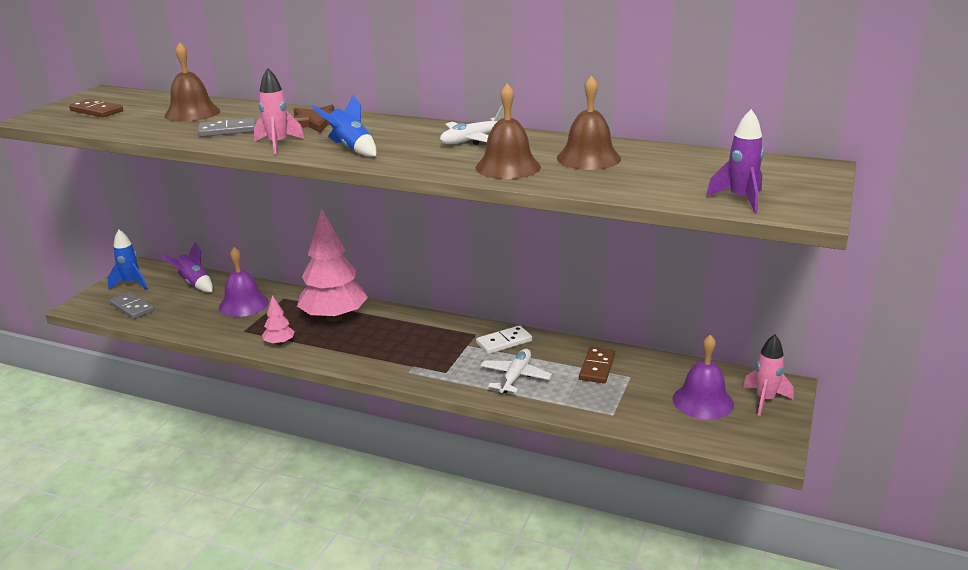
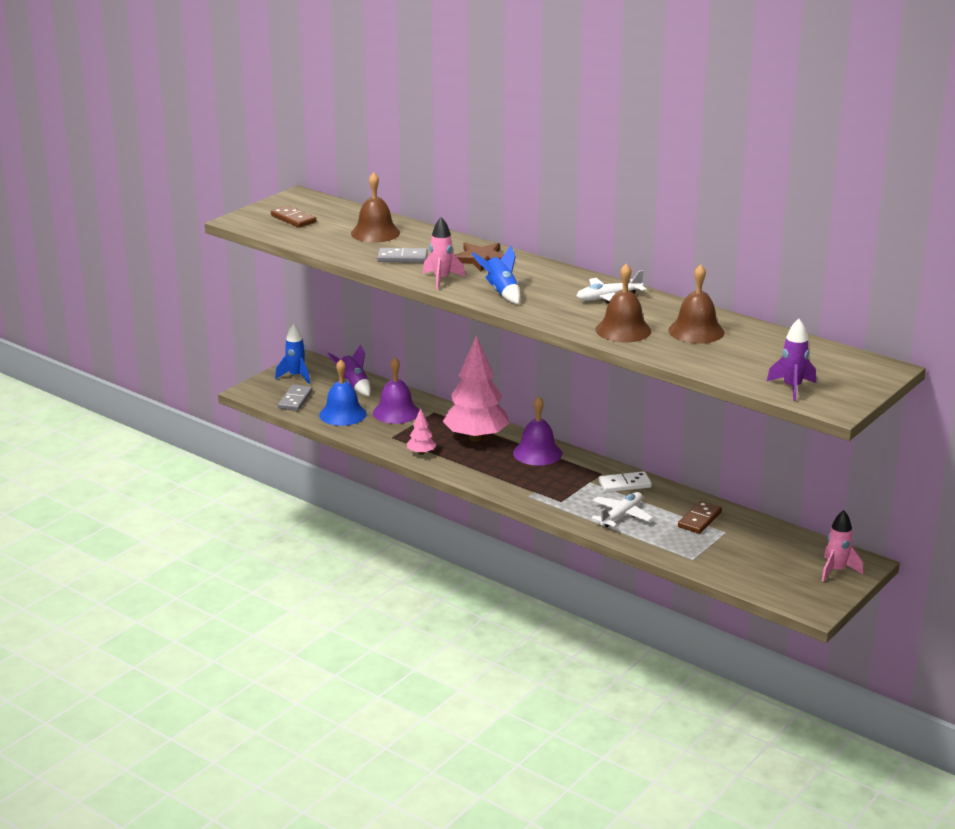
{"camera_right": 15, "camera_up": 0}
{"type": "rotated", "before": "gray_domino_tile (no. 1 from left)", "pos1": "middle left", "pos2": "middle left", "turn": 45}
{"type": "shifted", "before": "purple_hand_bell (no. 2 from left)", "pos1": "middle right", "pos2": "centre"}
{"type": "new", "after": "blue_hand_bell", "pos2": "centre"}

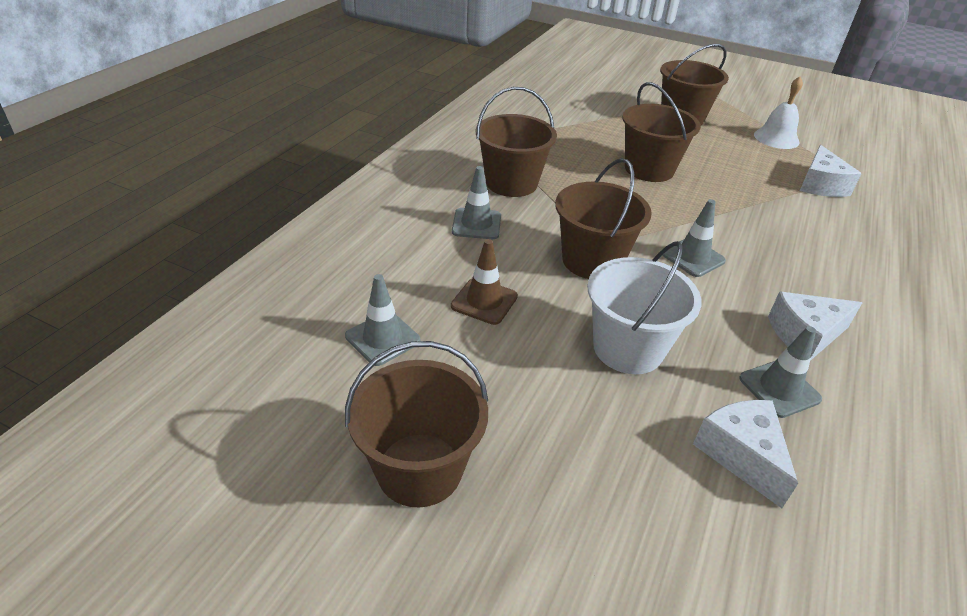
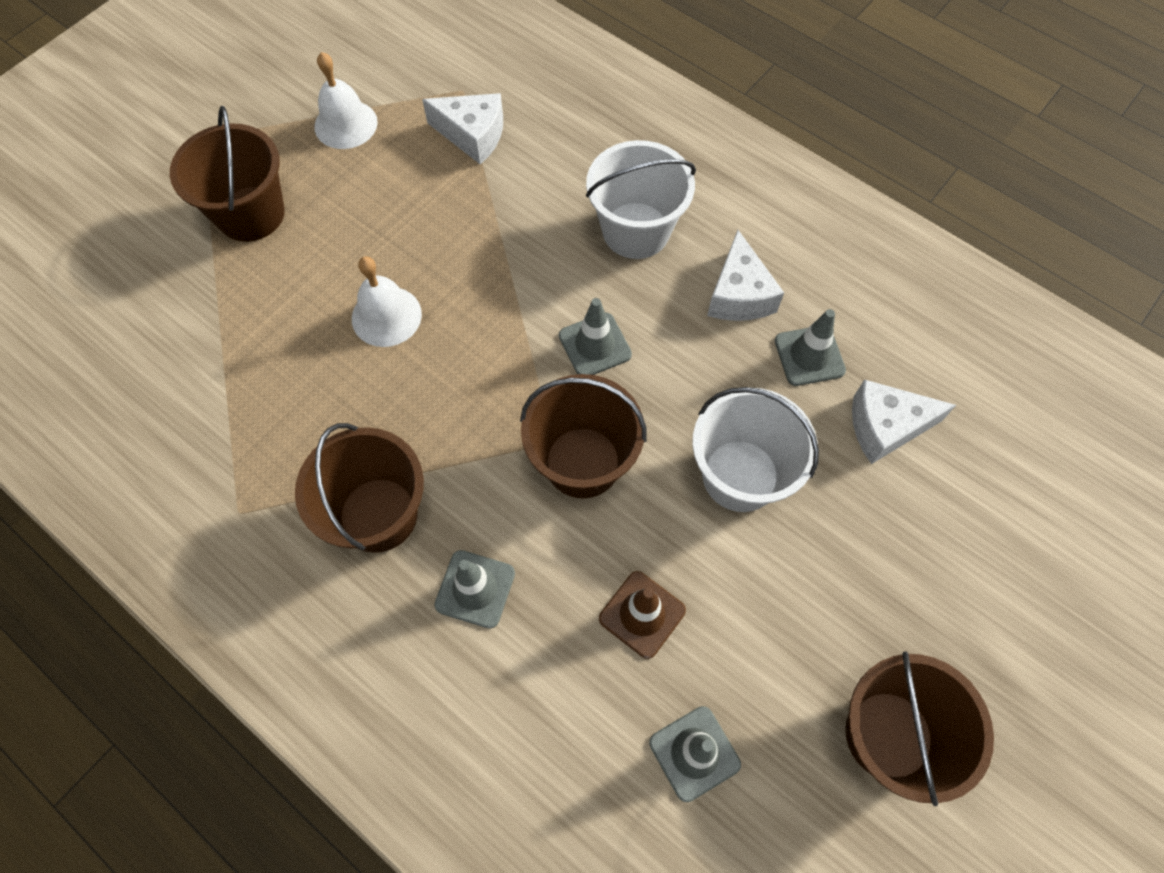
{"camera_right": -75, "camera_up": 25}
{"type": "swapped", "before": "dark_brown_bucket (no. 4 from left)", "after": "pure_white_hand_bell (no. 2 from left)", "pos1": "top right", "pos2": "middle left"}
{"type": "new", "after": "pure_white_bucket (no. 1 from left)", "pos2": "top centre"}

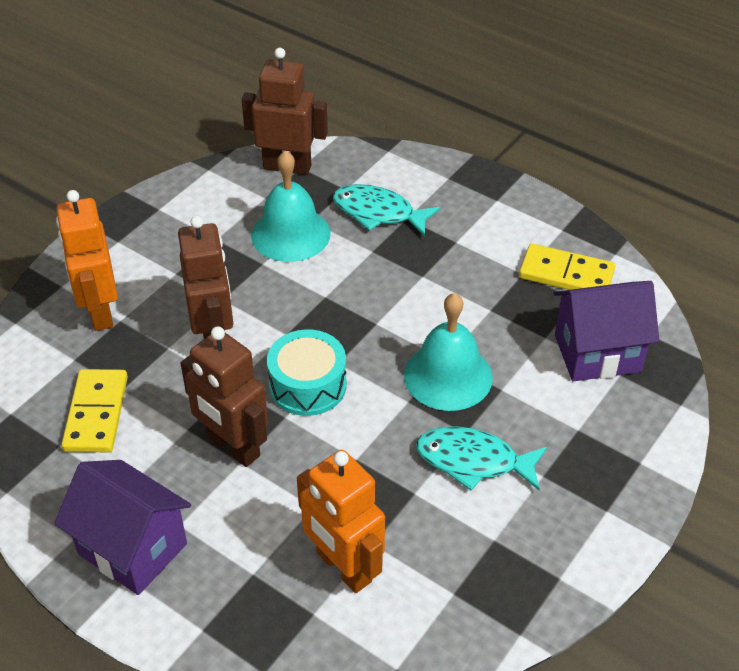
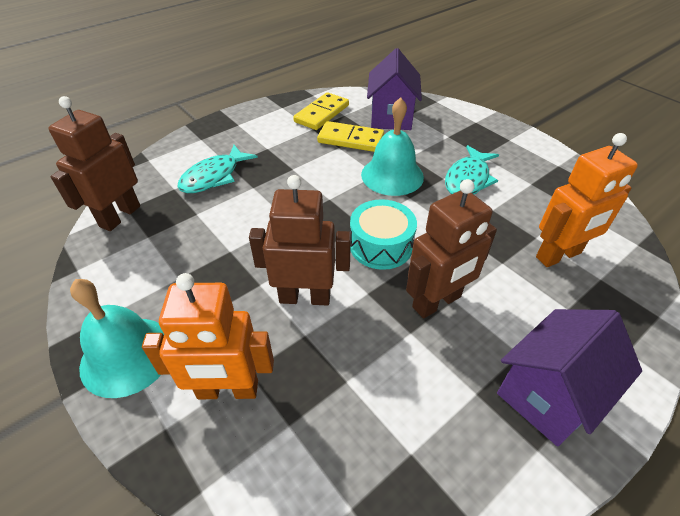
{"camera_right": -75, "camera_up": 0}
{"type": "shifted", "before": "yellow_domino_tile (no. 1 from left in the first image)", "after": "yellow_domino_tile (no. 2 from left)", "pos1": "middle left", "pos2": "top centre"}
{"type": "shifted", "before": "turquoise_hand_bell (no. 1 from left)", "pos1": "top centre", "pos2": "middle left"}

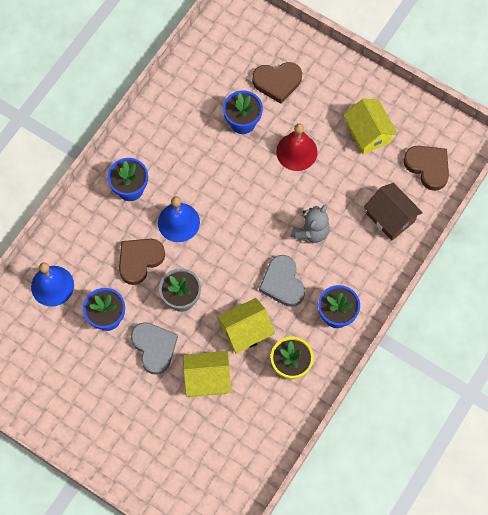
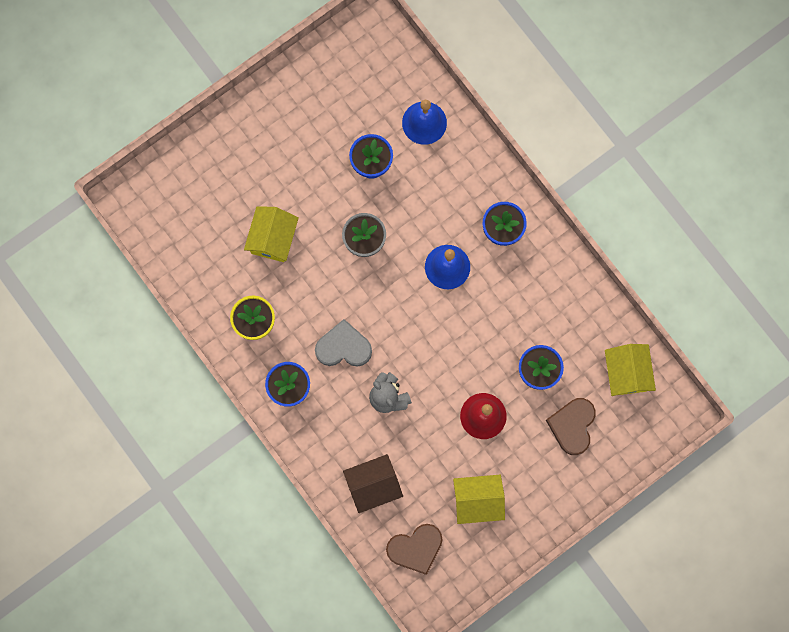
{"camera_right": 110, "camera_up": 10}
{"type": "gone", "before": "dark_brown_heart (no. 1 from left)", "pos1": "middle left"}
{"type": "gone", "before": "gray_heart (no. 1 from left)", "pos1": "bottom left"}
{"type": "shifted", "before": "yellow_house (no. 2 from left in the first image)", "after": "yellow_house (no. 3 from left)", "pos1": "centre", "pos2": "middle right"}

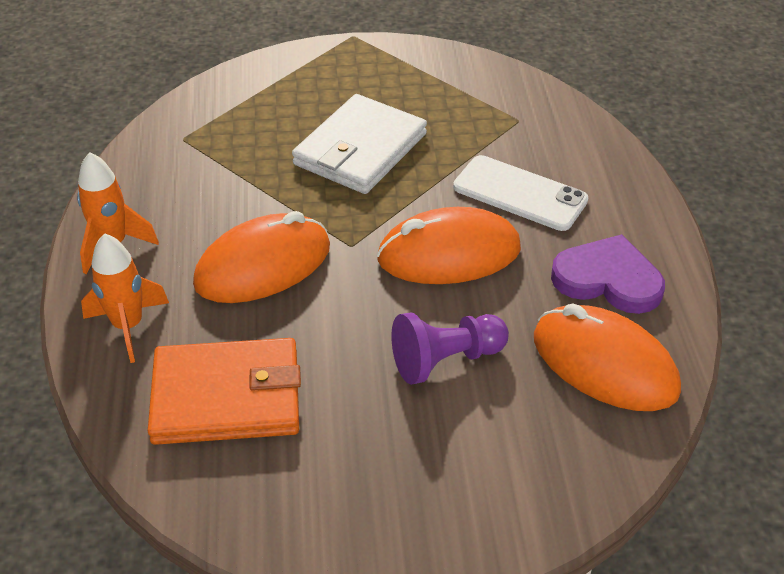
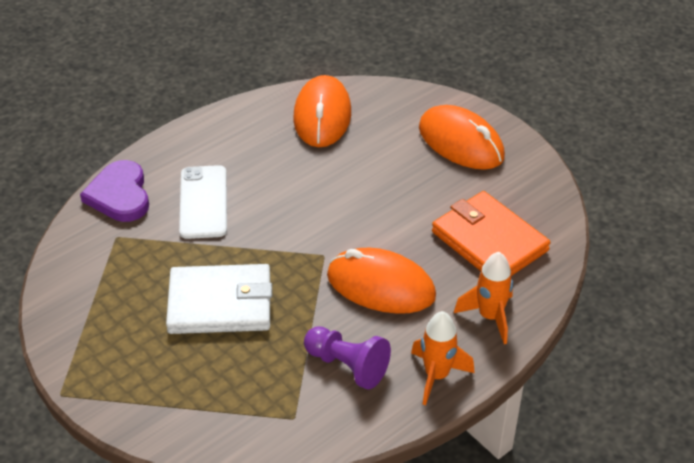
{"camera_right": -125, "camera_up": 0}
{"type": "shifted", "before": "orange-coloured_mouse (no. 2 from left in the first image)", "after": "orange-coloured_mouse (no. 3 from left)", "pos1": "centre", "pos2": "top centre"}
{"type": "shifted", "before": "purple_chess_pawn", "pos1": "centre", "pos2": "bottom centre"}
{"type": "shifted", "before": "purple_heart", "pos1": "middle right", "pos2": "middle left"}

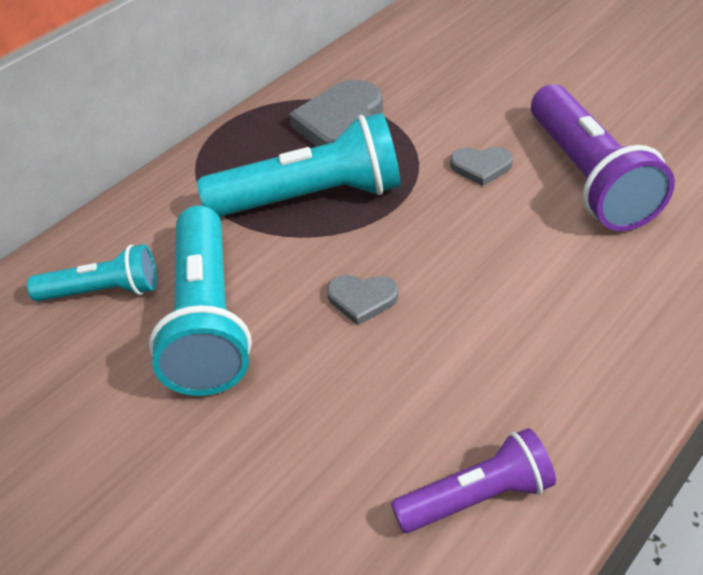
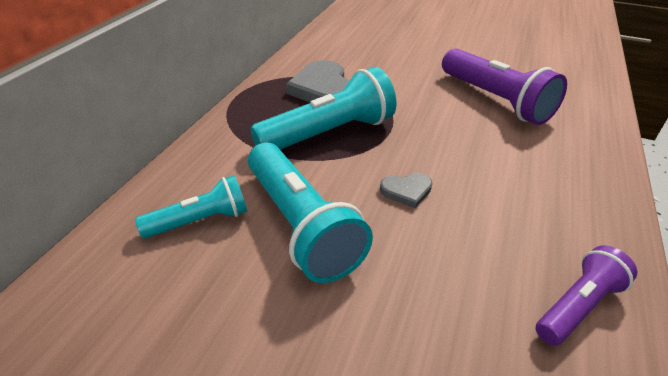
{"camera_right": -25, "camera_up": -5}
{"type": "gone", "before": "gray_heart (no. 3 from left)", "pos1": "top right"}

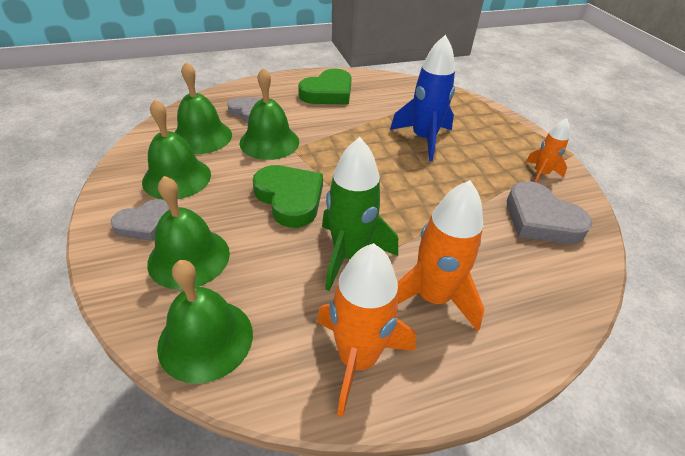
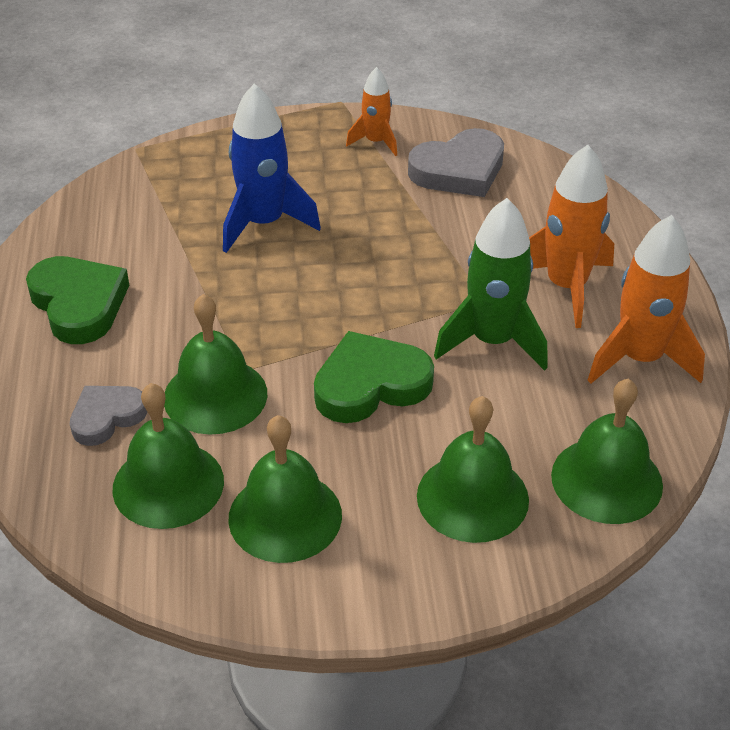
{"camera_right": -75, "camera_up": 0}
{"type": "gone", "before": "gray_heart (no. 1 from left)", "pos1": "middle left"}

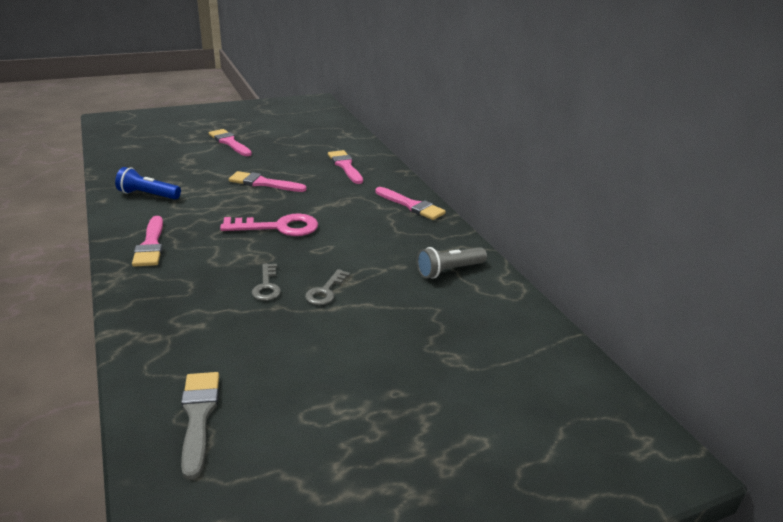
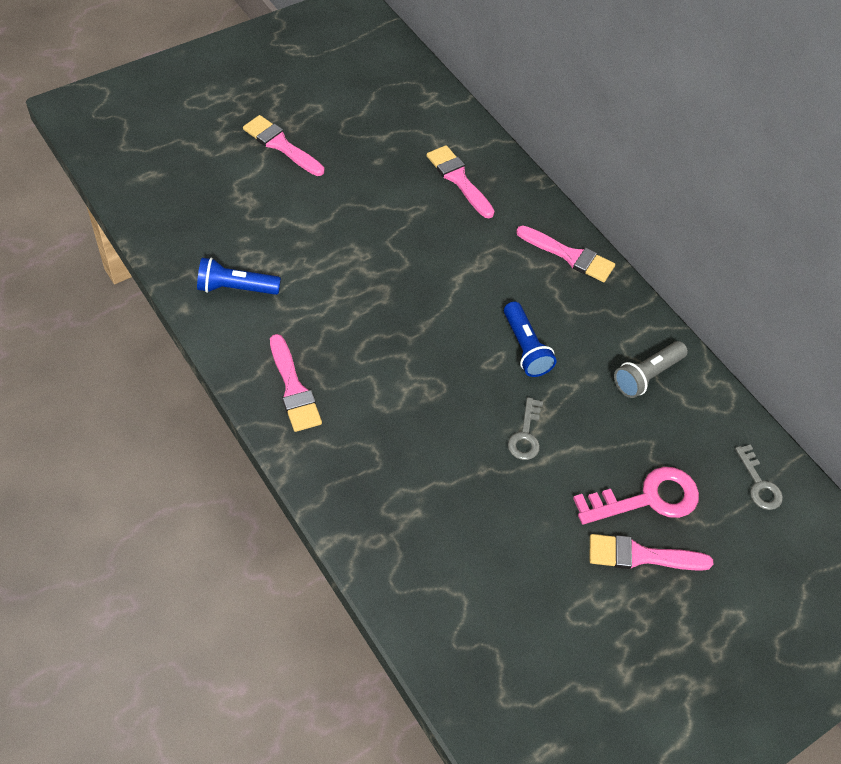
{"camera_right": -15, "camera_up": 25}
{"type": "gone", "before": "gray_brush", "pos1": "bottom left"}
{"type": "shifted", "before": "rose-pink_door_key", "pos1": "centre", "pos2": "middle right"}
{"type": "shifted", "before": "rose-pink_brush (no. 3 from left in the first image)", "after": "rose-pink_brush (no. 5 from left)", "pos1": "centre", "pos2": "bottom right"}
{"type": "shifted", "before": "gray_door_key (no. 1 from left in the first image)", "after": "gray_door_key (no. 2 from left)", "pos1": "centre", "pos2": "middle right"}
{"type": "new", "after": "blue_pocket_torch (no. 2 from left)", "pos2": "centre"}

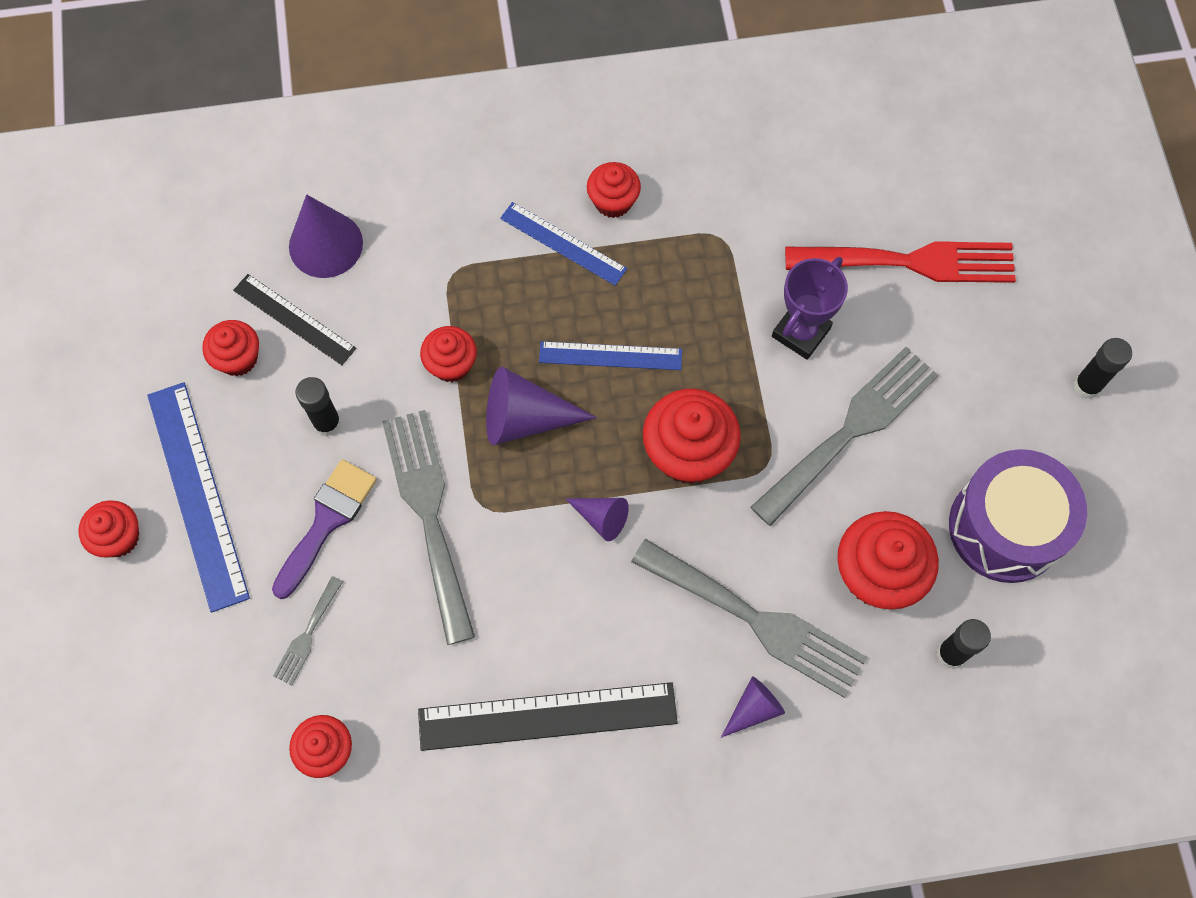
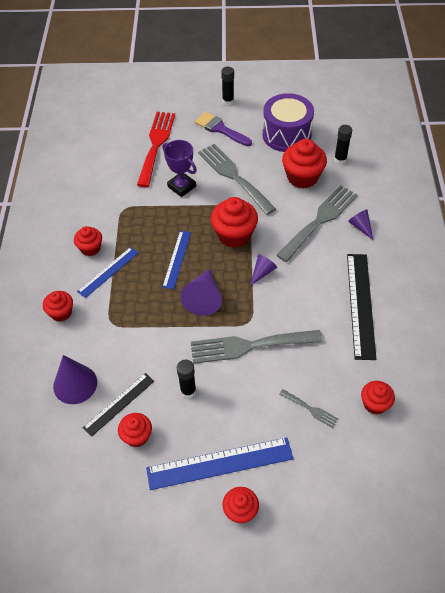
{"camera_right": -80, "camera_up": -15}
{"type": "shifted", "before": "purple_brush", "pos1": "middle left", "pos2": "top centre"}
{"type": "shifted", "before": "red_muffin (no. 4 from left in the first image)", "after": "red_muffin (no. 1 from left)", "pos1": "centre", "pos2": "middle left"}

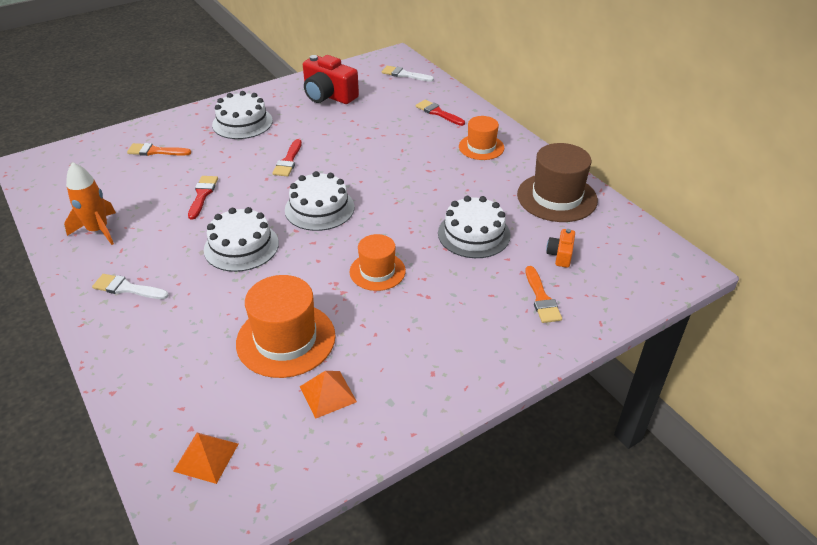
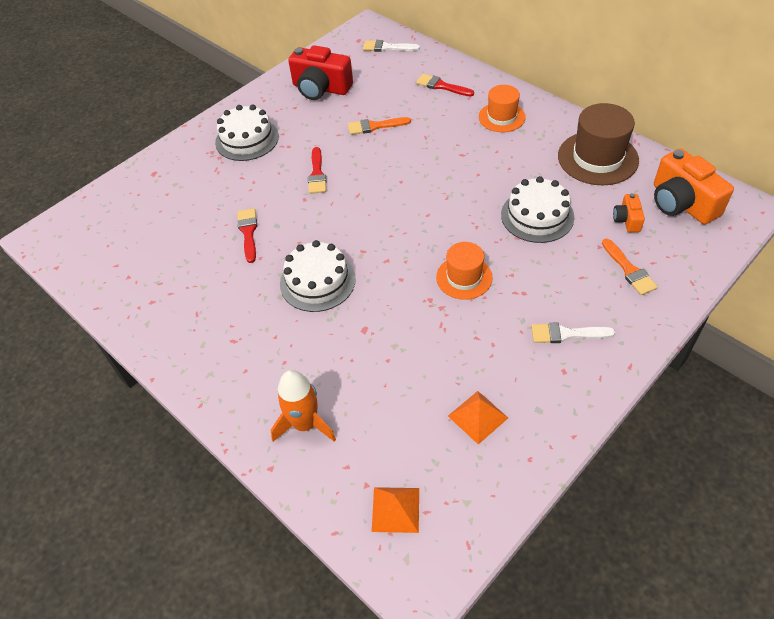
{"camera_right": -10, "camera_up": 10}
{"type": "shifted", "before": "orange-coloured_rocket", "pos1": "middle left", "pos2": "centre"}
{"type": "shifted", "before": "pure_white_brush (no. 1 from left in the first image)", "after": "pure_white_brush (no. 2 from left)", "pos1": "middle left", "pos2": "middle right"}
{"type": "shifted", "before": "orange-coloured_brush (no. 1 from left)", "pos1": "top left", "pos2": "top centre"}
{"type": "gone", "before": "orange-coloured_tall_hat (no. 1 from left)", "pos1": "centre"}
{"type": "gone", "before": "pure_white_gateau (no. 3 from left)", "pos1": "centre"}
{"type": "new", "after": "orange-coloured_camera (no. 2 from left)", "pos2": "top right"}

